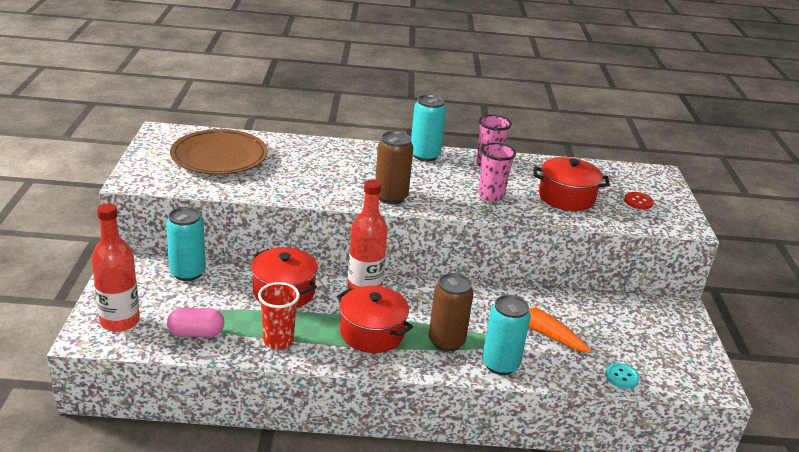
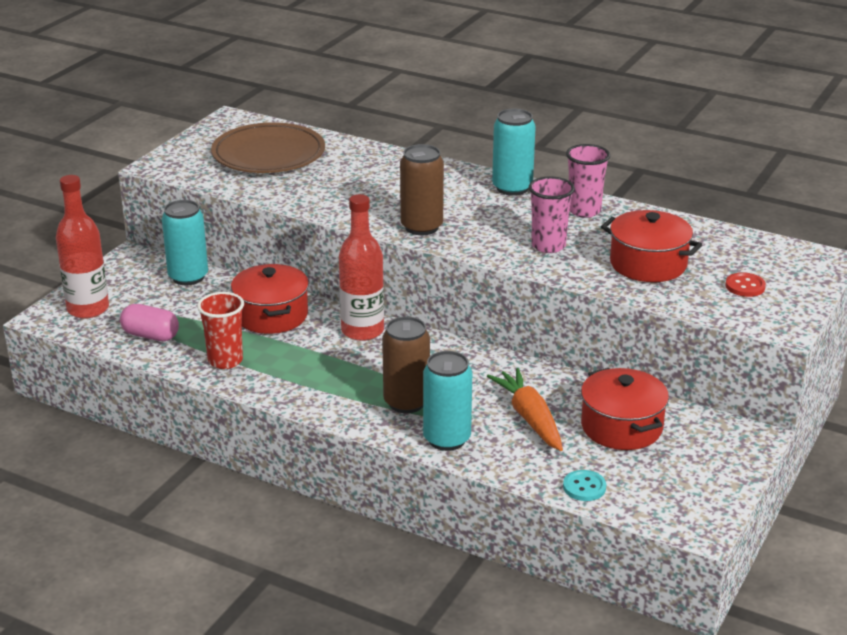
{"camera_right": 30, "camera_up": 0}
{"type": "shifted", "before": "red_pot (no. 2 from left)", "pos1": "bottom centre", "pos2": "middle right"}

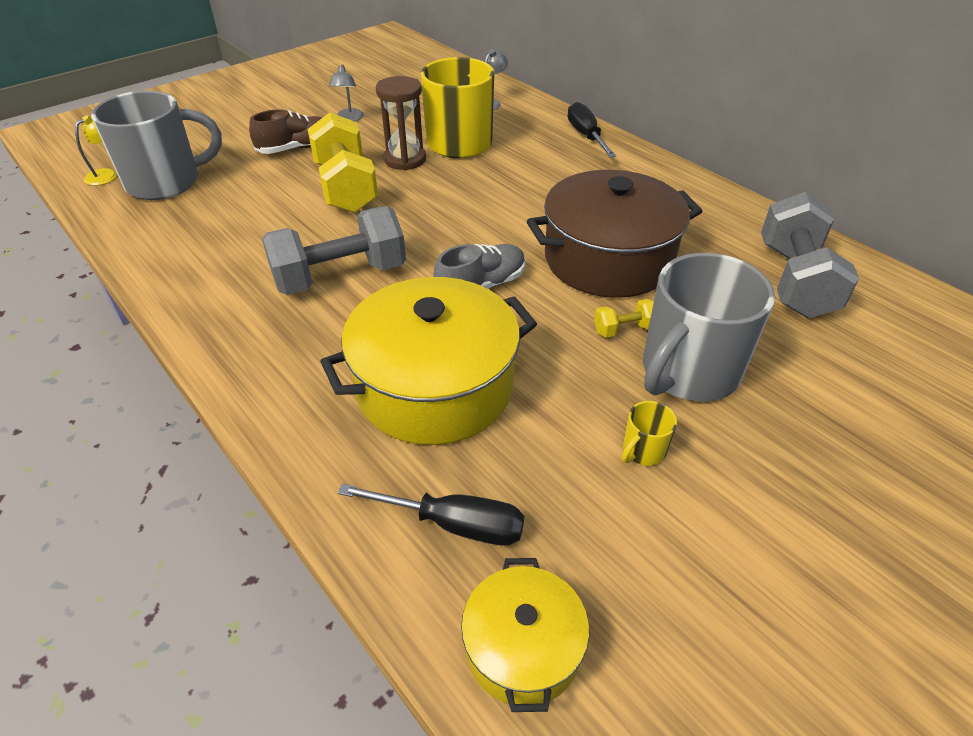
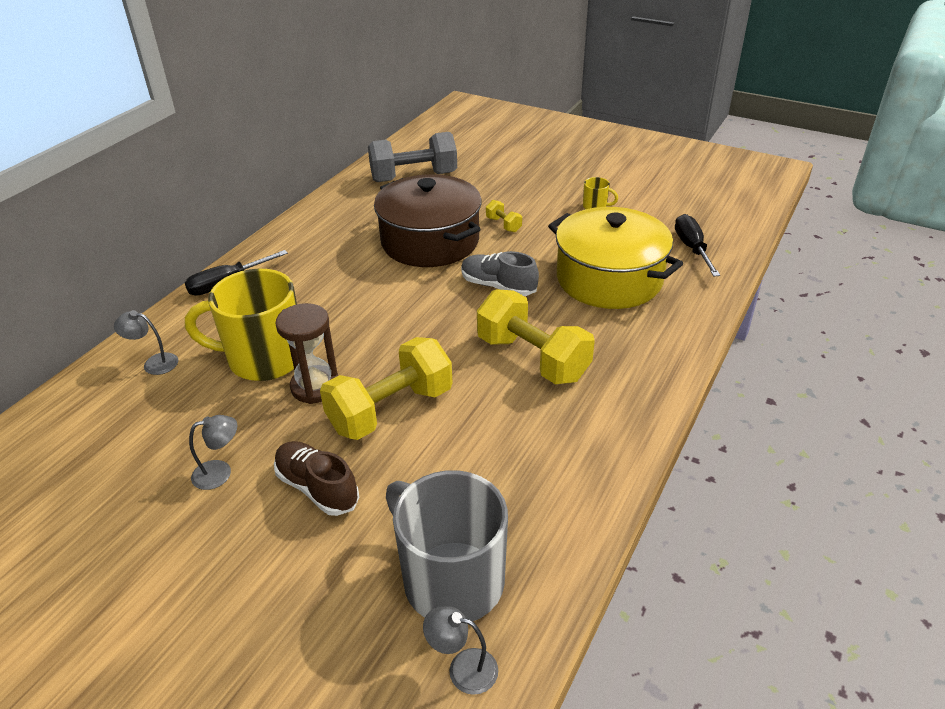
{"camera_right": -110, "camera_up": -5}
{"type": "repainted", "before": "yellow_desk_lamp", "after": "gray_desk_lamp (no. 3 from left)", "pos1": "top left", "pos2": "bottom centre"}
{"type": "repainted", "before": "gray_free_weight (no. 1 from left)", "after": "yellow_free_weight (no. 3 from left)", "pos1": "centre", "pos2": "centre"}
{"type": "gone", "before": "yellow_pot (no. 2 from left)", "pos1": "bottom centre"}
{"type": "gone", "before": "gray_coffee_mug (no. 2 from left)", "pos1": "middle right"}

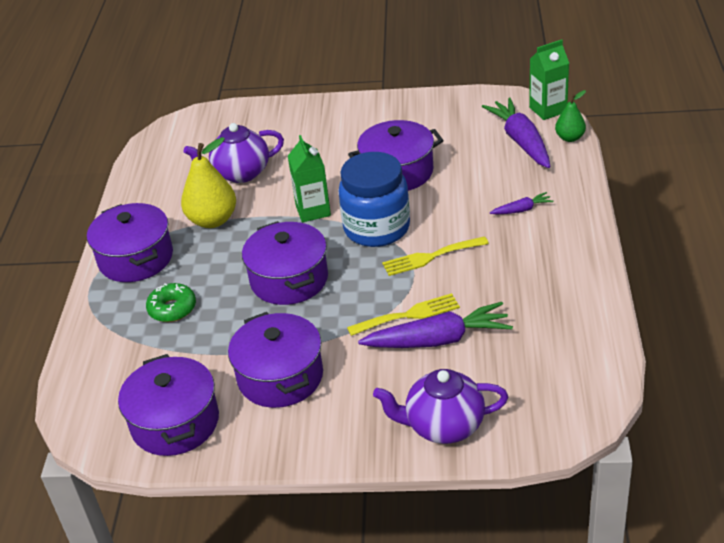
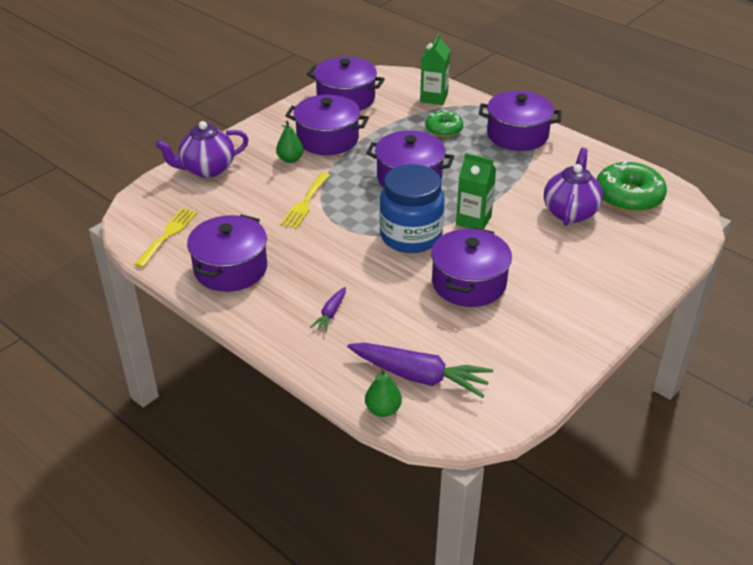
{"camera_right": 125, "camera_up": 0}
{"type": "gone", "before": "yellow_pear", "pos1": "middle left"}
{"type": "gone", "before": "purple_root_vegetable (no. 1 from left)", "pos1": "centre"}
{"type": "rotated", "before": "purple_china_teapot (no. 2 from left in the first image)", "pos1": "bottom centre", "pos2": "top left", "turn": -150}
{"type": "shifted", "before": "yellow_fork (no. 2 from left in the first image)", "after": "yellow_fork (no. 1 from left)", "pos1": "centre", "pos2": "middle left"}
{"type": "shifted", "before": "emerald_milk_carton (no. 2 from left in the first image)", "after": "emerald_milk_carton (no. 1 from left)", "pos1": "top right", "pos2": "top centre"}
{"type": "new", "after": "purple_pot (no. 1 from left)", "pos2": "middle left"}
{"type": "new", "after": "emerald_pear (no. 1 from left)", "pos2": "top centre"}
{"type": "new", "after": "emerald_doughnut (no. 2 from left)", "pos2": "top right"}

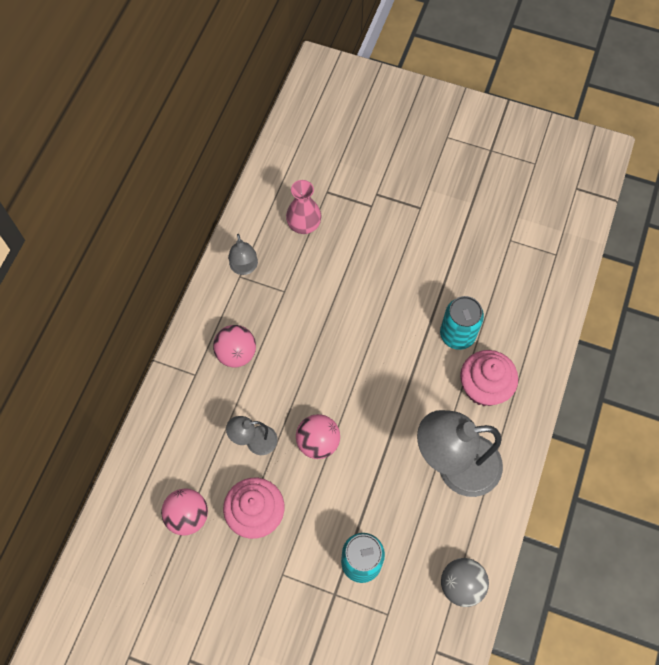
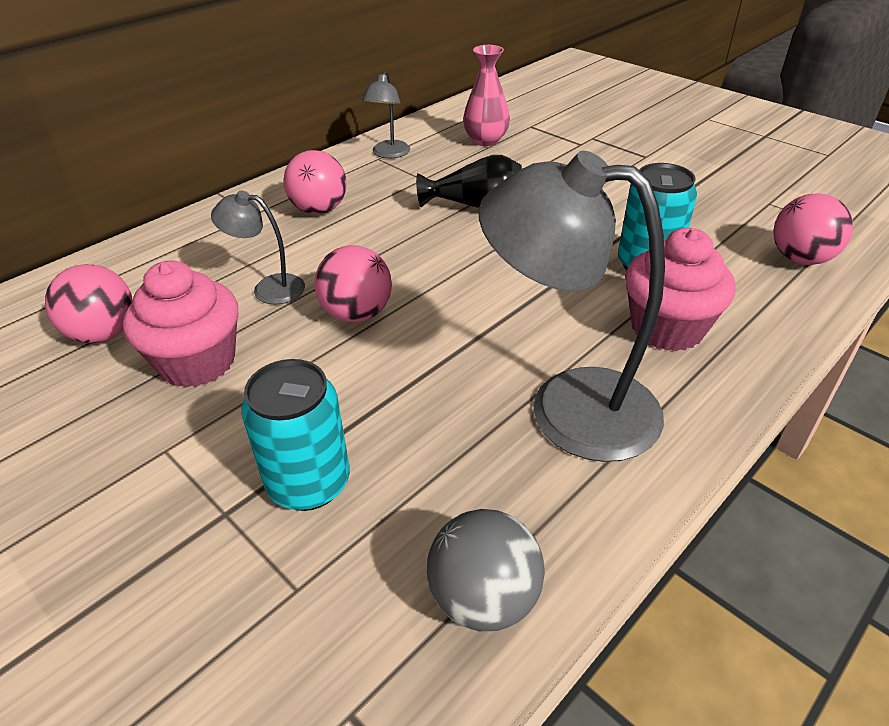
{"camera_right": 25, "camera_up": -25}
{"type": "new", "after": "ebony_flower_vase", "pos2": "top centre"}
{"type": "new", "after": "rose-pink_sphere (no. 4 from left)", "pos2": "top right"}

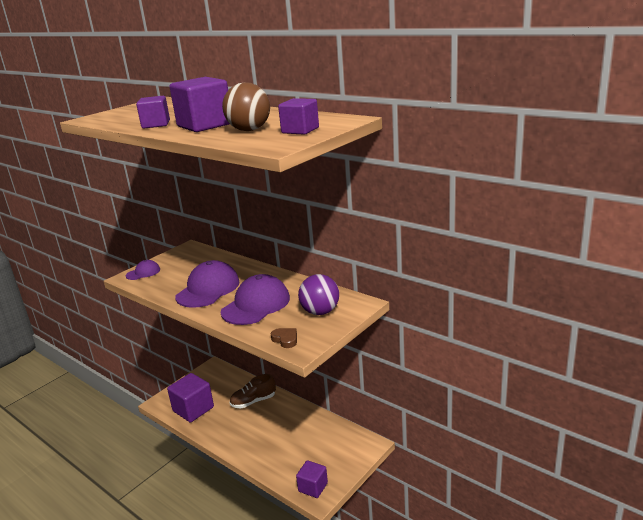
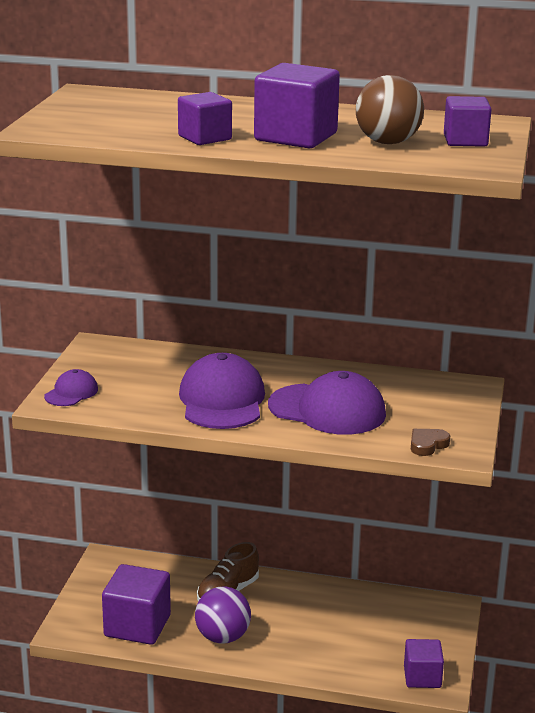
{"camera_right": -30, "camera_up": 0}
{"type": "rotated", "before": "purple_baseball_cap (no. 3 from left)", "pos1": "centre", "pos2": "centre", "turn": 105}
{"type": "rotated", "before": "dark_brown_heart", "pos1": "centre", "pos2": "middle right", "turn": -60}
{"type": "shifted", "before": "purple_sphere", "pos1": "centre", "pos2": "bottom centre"}

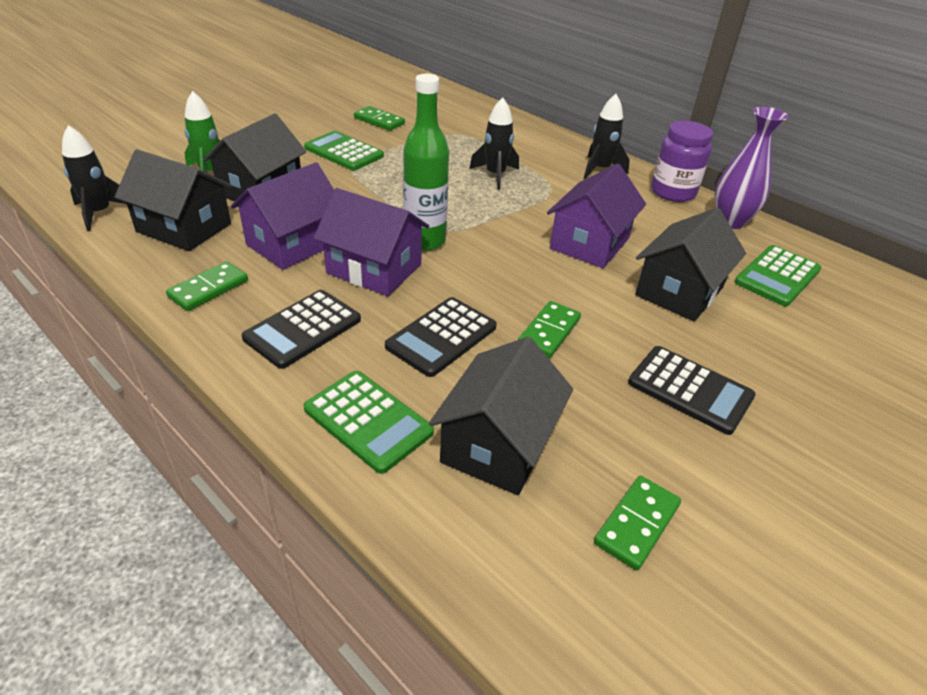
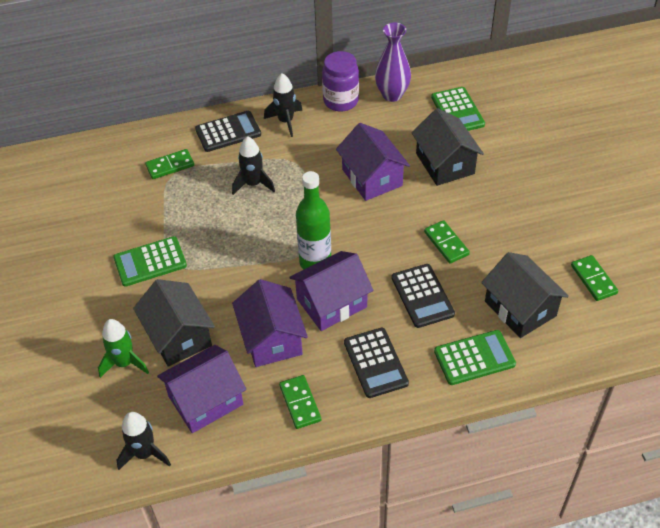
{"camera_right": -55, "camera_up": 10}
{"type": "repainted", "before": "ebony_house (no. 1 from left)", "after": "purple_house (no. 1 from left)", "pos1": "top left", "pos2": "bottom left"}
{"type": "shifted", "before": "emerald_domino_tile (no. 2 from left in the first image)", "after": "emerald_domino_tile (no. 1 from left)", "pos1": "top centre", "pos2": "top left"}
{"type": "shifted", "before": "ebony_calculator (no. 3 from left in the first image)", "after": "ebony_calculator (no. 1 from left)", "pos1": "middle right", "pos2": "top centre"}

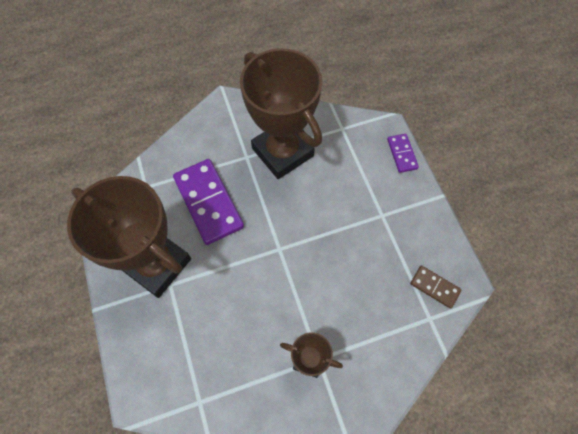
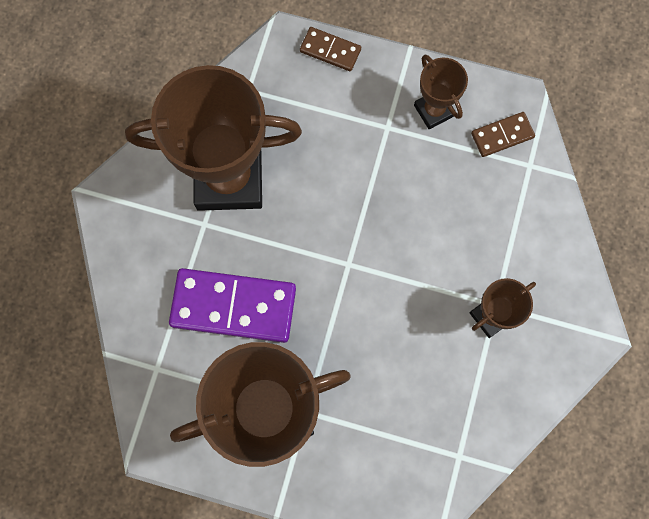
{"camera_right": -55, "camera_up": 10}
{"type": "repainted", "before": "purple_domino_tile (no. 2 from left)", "after": "dark_brown_domino_tile (no. 1 from left)", "pos1": "middle right", "pos2": "top centre"}
{"type": "new", "after": "dark_brown_award_cup (no. 3 from left)", "pos2": "top right"}

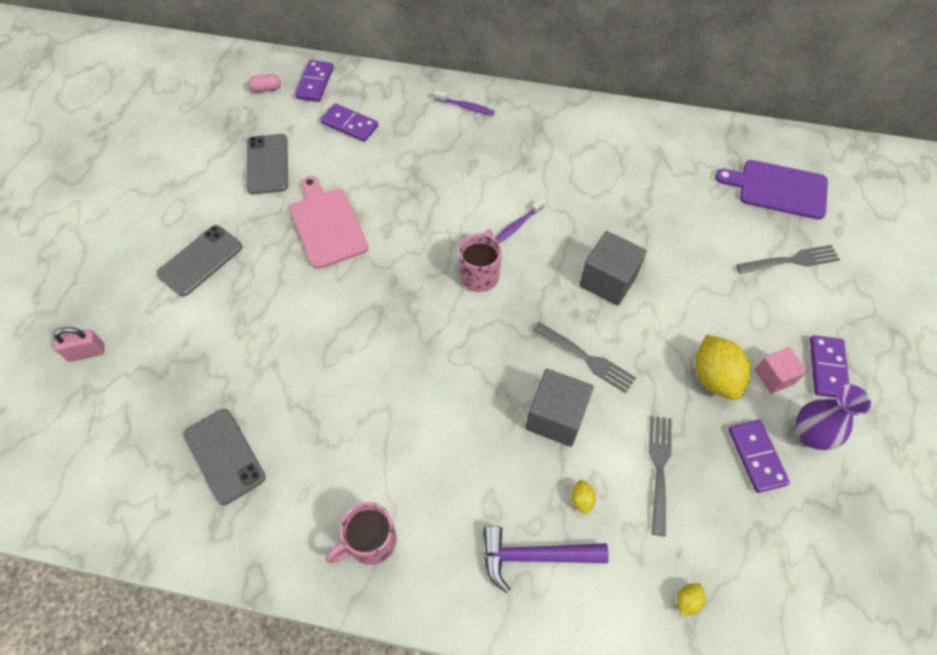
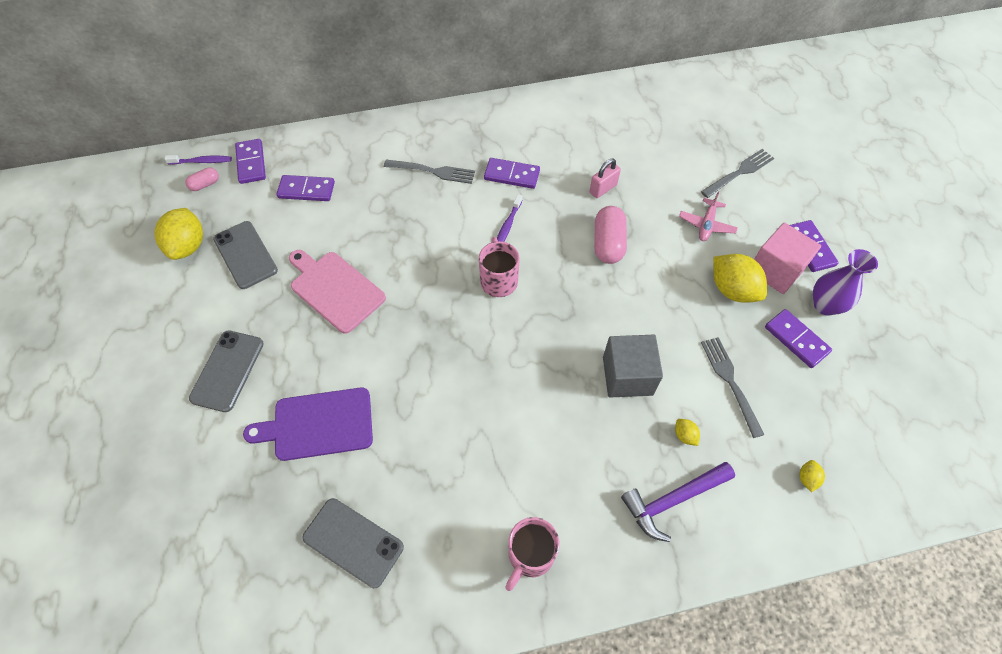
{"camera_right": -25, "camera_up": 0}
{"type": "shifted", "before": "rose-pink_lock", "pos1": "middle left", "pos2": "top centre"}
{"type": "shifted", "before": "purple_toothbrush (no. 1 from left)", "pos1": "top centre", "pos2": "top left"}
{"type": "shifted", "before": "gray_fork (no. 1 from left)", "pos1": "centre", "pos2": "top centre"}
{"type": "swapped", "before": "gray_cube (no. 2 from left)", "after": "rose-pink_pill_shape (no. 2 from left)", "pos1": "centre", "pos2": "centre"}
{"type": "shifted", "before": "purple_bread_board", "pos1": "top right", "pos2": "middle left"}
{"type": "scaled", "before": "rose-pink_cube", "pos1": "middle right", "pos2": "middle right", "scale": 1.62}
{"type": "new", "after": "yellow_toy_lemon (no. 1 from left)", "pos2": "middle left"}
{"type": "new", "after": "purple_domino_tile (no. 3 from left)", "pos2": "top centre"}
{"type": "new", "after": "rose-pink_plane", "pos2": "top right"}

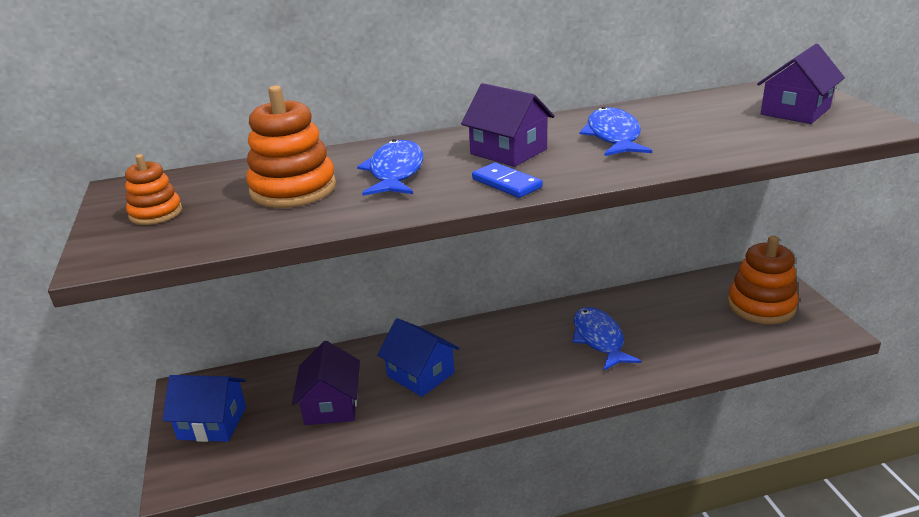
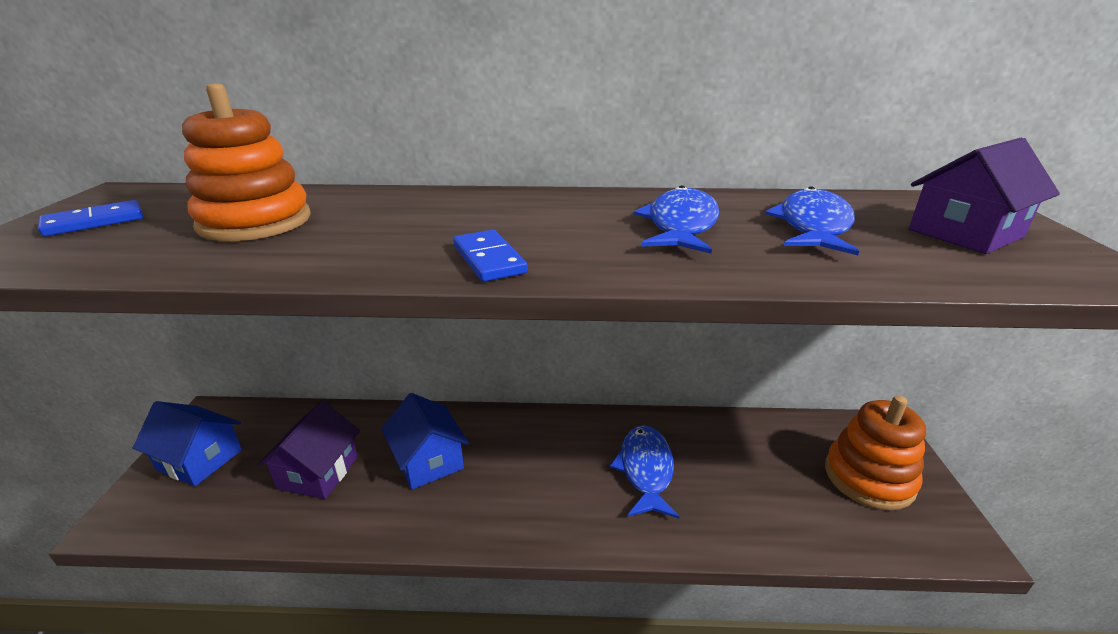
{"camera_right": 15, "camera_up": 0}
{"type": "swapped", "before": "orange-coloured_stacking_rings (no. 1 from left)", "after": "blue_domino_tile (no. 1 from left)", "pos1": "middle left", "pos2": "middle left"}
{"type": "shifted", "before": "blue_toy_fish (no. 1 from left in the first image)", "after": "blue_toy_fish (no. 3 from left)", "pos1": "top centre", "pos2": "middle right"}
{"type": "gone", "before": "purple_house (no. 2 from left)", "pos1": "top centre"}

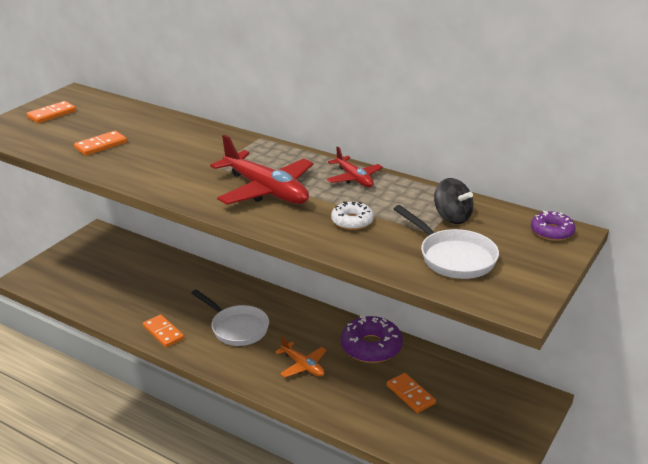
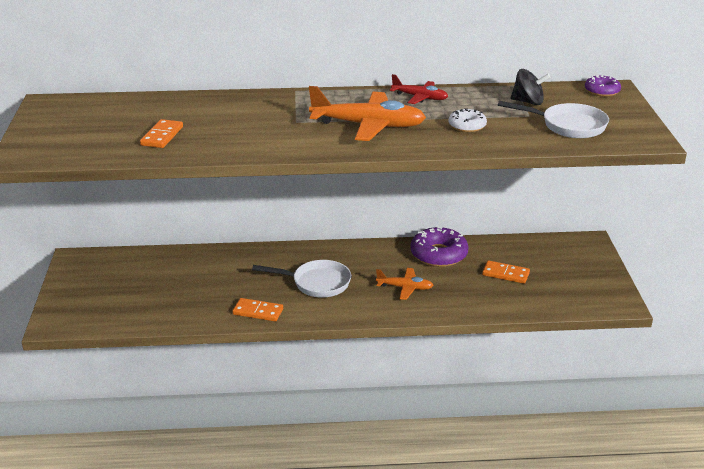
{"camera_right": -35, "camera_up": 0}
{"type": "gone", "before": "orange-coloured_domino_tile (no. 1 from left)", "pos1": "top left"}
{"type": "repainted", "before": "red_plane (no. 1 from left)", "after": "orange-coloured_plane (no. 1 from left)", "pos1": "centre", "pos2": "top centre"}

